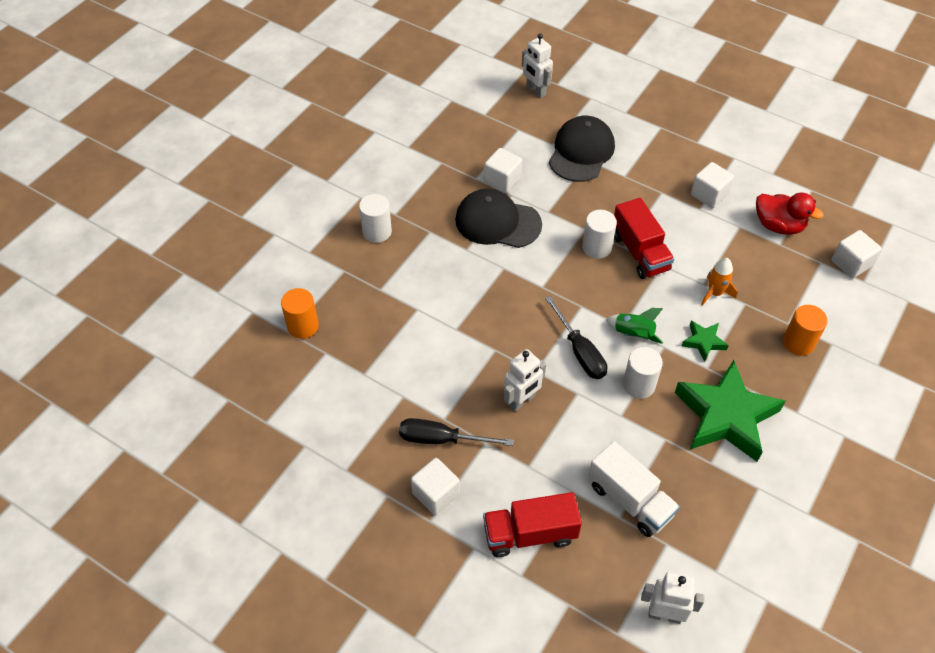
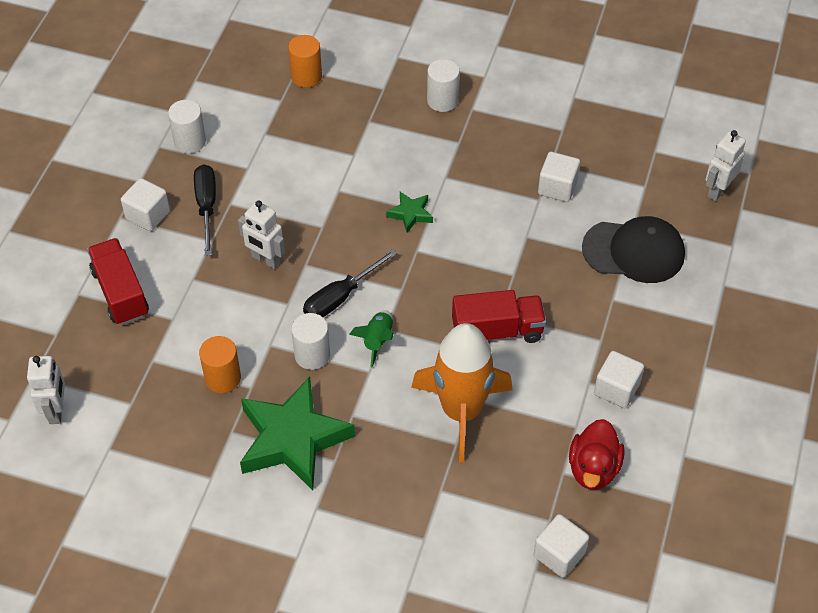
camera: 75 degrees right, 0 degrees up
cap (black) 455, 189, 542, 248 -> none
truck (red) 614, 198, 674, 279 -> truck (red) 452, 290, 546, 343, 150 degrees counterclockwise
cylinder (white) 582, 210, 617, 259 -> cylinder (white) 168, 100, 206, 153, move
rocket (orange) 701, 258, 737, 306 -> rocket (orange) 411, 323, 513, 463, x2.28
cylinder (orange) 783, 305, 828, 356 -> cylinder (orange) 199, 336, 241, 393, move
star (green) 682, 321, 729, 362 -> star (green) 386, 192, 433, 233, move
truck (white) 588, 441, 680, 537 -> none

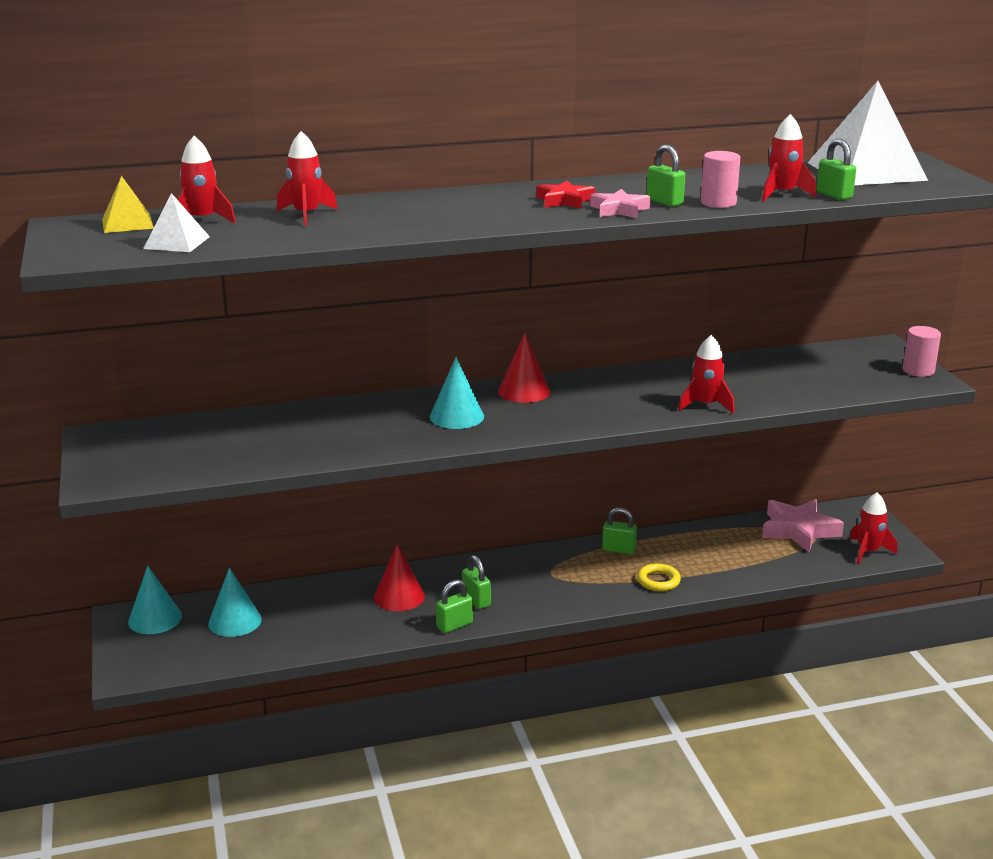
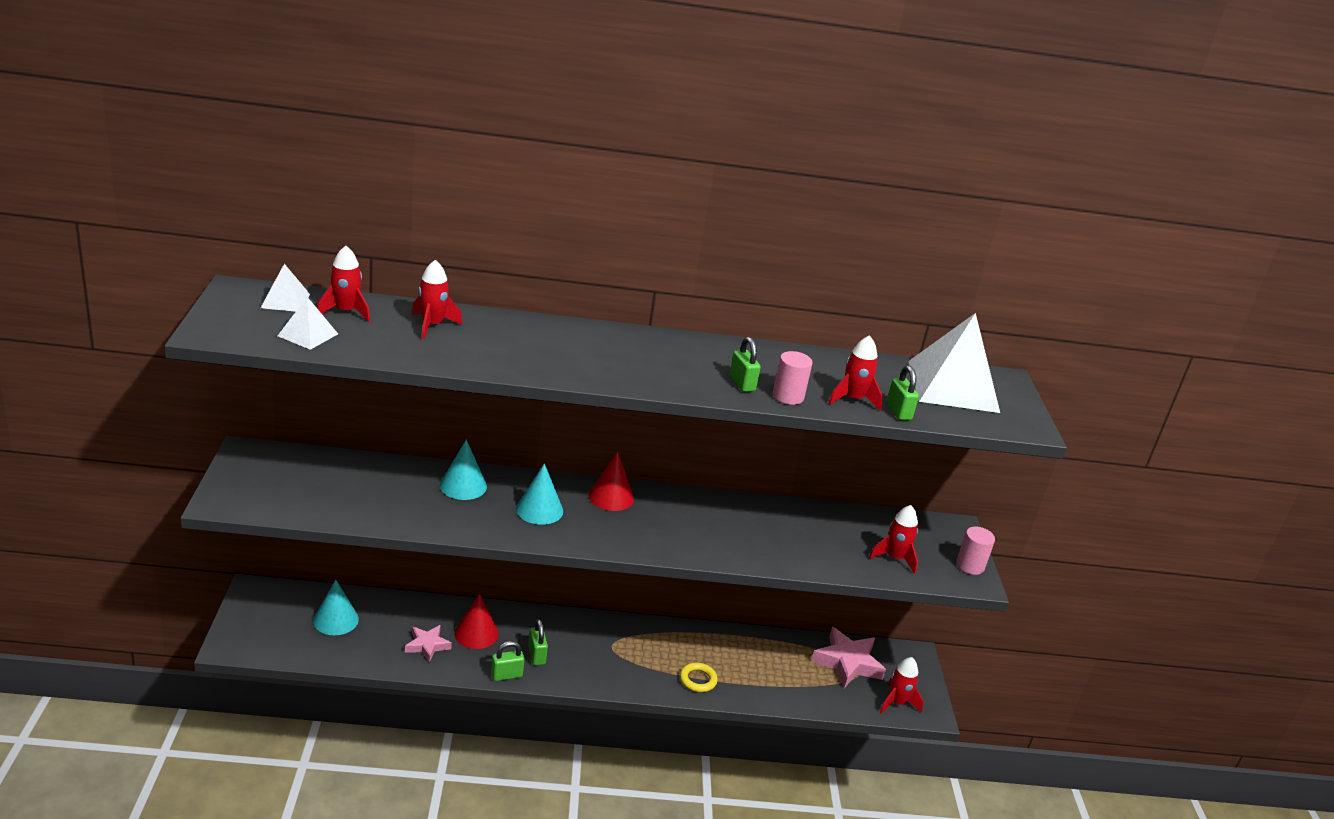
camera: 10 degrees right, 5 degrees up
pyramid (yellow) 102, 176, 154, 233 -> pyramid (white) 261, 264, 310, 312
star (red) 537, 180, 595, 209 -> none
star (pink) 590, 189, 651, 218 -> star (pink) 405, 625, 452, 663, move
rocket (red) 678, 335, 734, 414 -> rocket (red) 869, 505, 918, 574, move
padlock (green) 602, 507, 637, 554 -> none
cone (turquoise) 128, 566, 182, 634 -> cone (turquoise) 440, 440, 487, 500, move

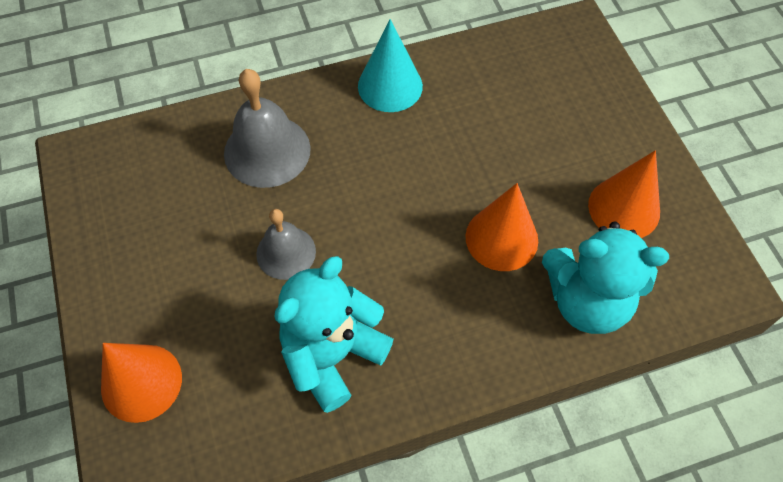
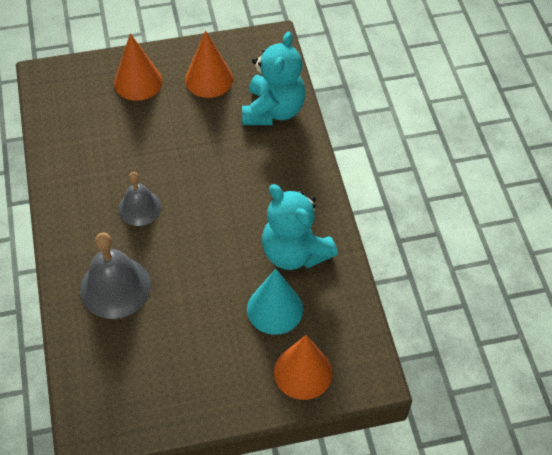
camera: 85 degrees left, 5 degrees down
cone (turquoise) 358, 19, 423, 112 -> cone (turquoise) 247, 269, 303, 335, move
cone (orange) 465, 183, 538, 271 -> cone (orange) 114, 33, 162, 101, move
bell (grey) 256, 209, 316, 280 -> bell (grey) 118, 172, 161, 226, move

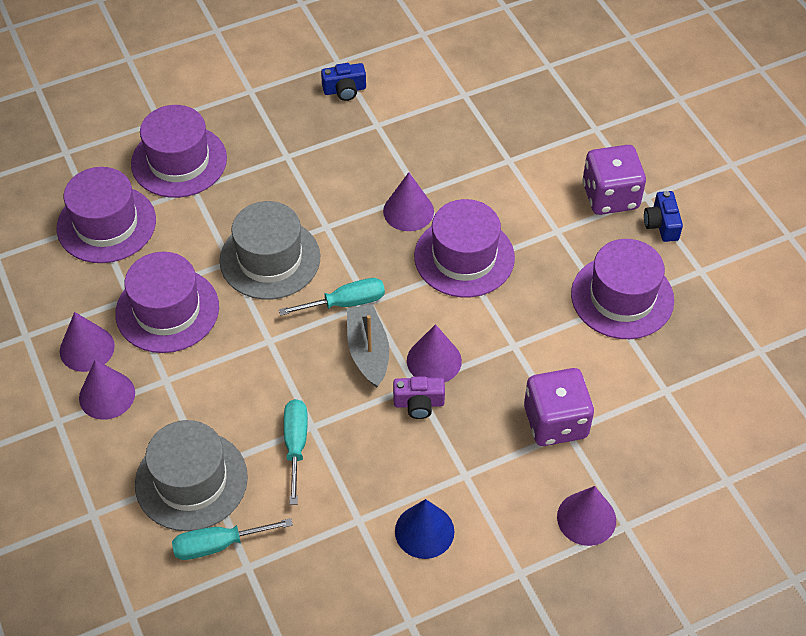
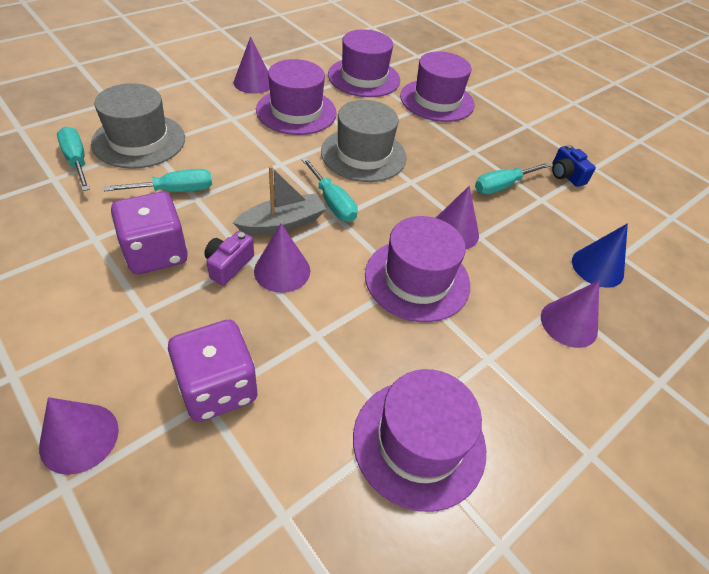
camera: 70 degrees right, 5 degrees down
dice (purple) 583, 145, 646, 215 -> dice (purple) 111, 192, 188, 274, move
camera (blue) 644, 191, 683, 242 -> none
cone (purple) 79, 360, 135, 420 -> cone (purple) 541, 281, 599, 348, move
camera (purple) 393, 376, 445, 419 -> camera (purple) 204, 231, 254, 285, 45 degrees clockwise
cone (blue) 395, 499, 454, 559 -> cone (blue) 572, 223, 628, 288, move
none -> screwdriver (turquoise) 475, 162, 550, 194

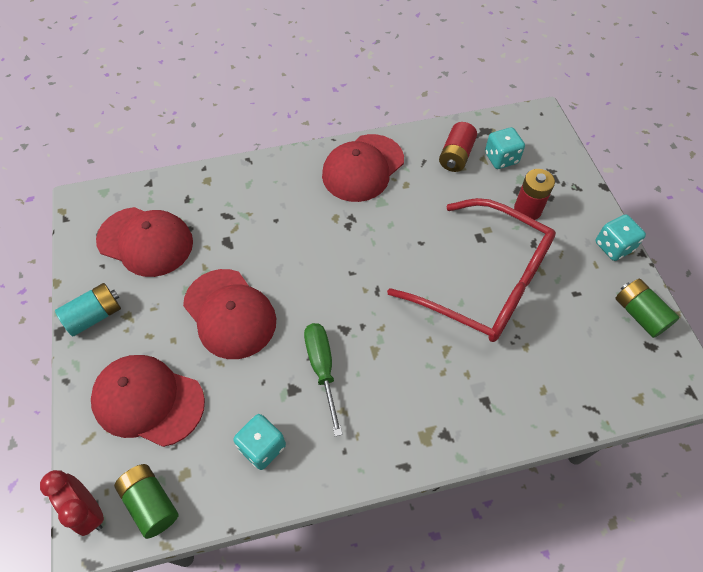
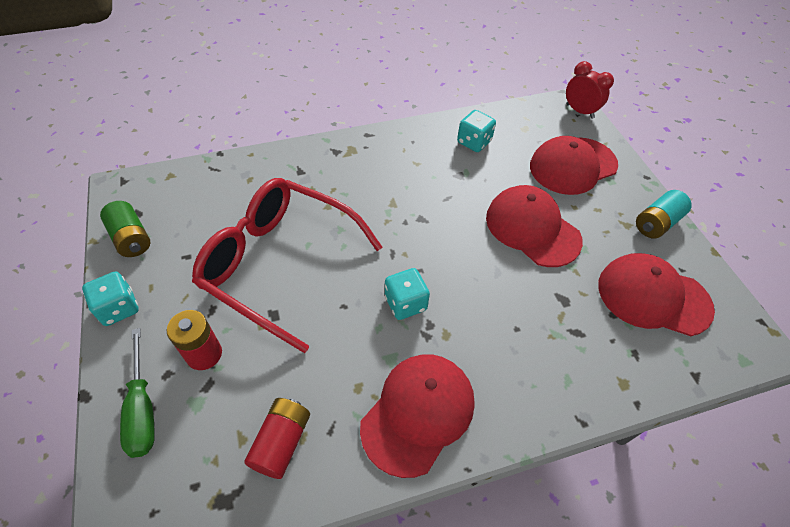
camera: 175 degrees right, 5 degrees down
dice (turquoise) 485, 127, 525, 169 -> dice (turquoise) 385, 268, 430, 320, move
screwdriver (green) 304, 323, 343, 437 -> screwdriver (green) 120, 328, 155, 458, move
cap (red) 91, 355, 205, 447 -> cap (red) 530, 136, 618, 195, 135 degrees clockwise
battery (green) 114, 464, 178, 539 -> none

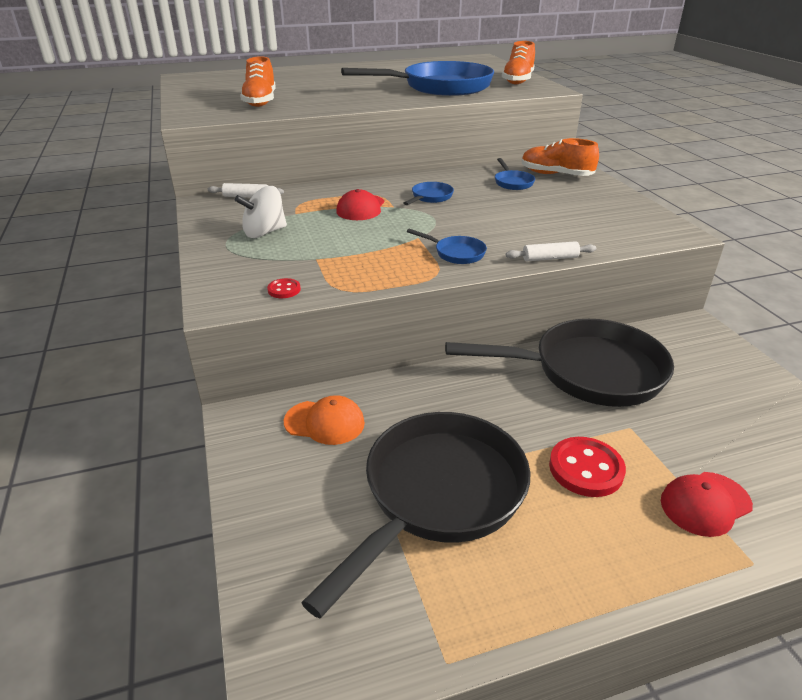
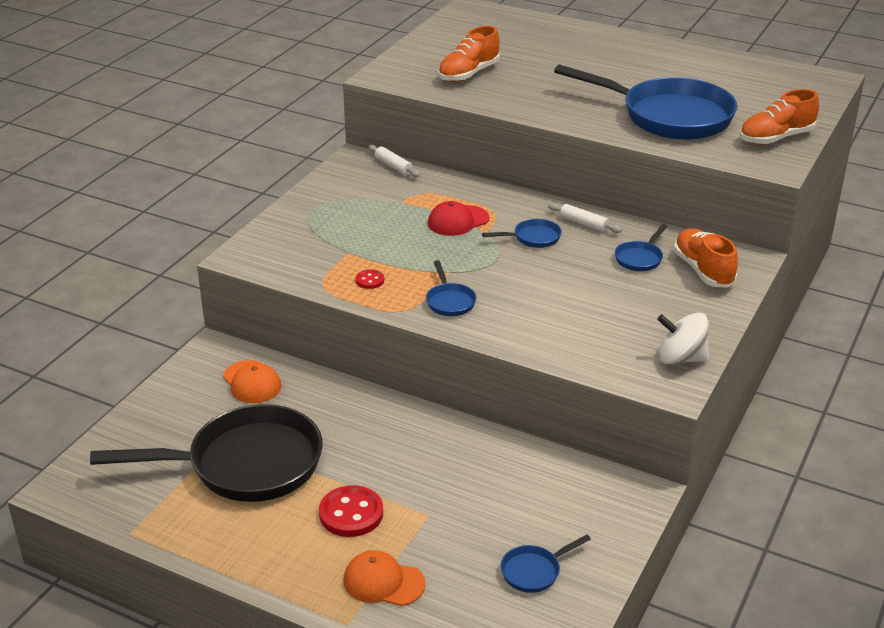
camera: 45 degrees right, 0 degrees up
spinning top (white) 235, 186, 287, 238 -> spinning top (white) 657, 313, 709, 364, move
rolling pin (white) 506, 241, 596, 261 -> rolling pin (white) 548, 203, 622, 233, move
button (red) 267, 278, 301, 298 -> button (red) 356, 269, 384, 289, move
pan (black) 445, 319, 674, 407 -> none
cap (red) 661, 472, 753, 537 -> cap (orange) 344, 550, 426, 606
none -> pan (blue) 501, 535, 591, 593

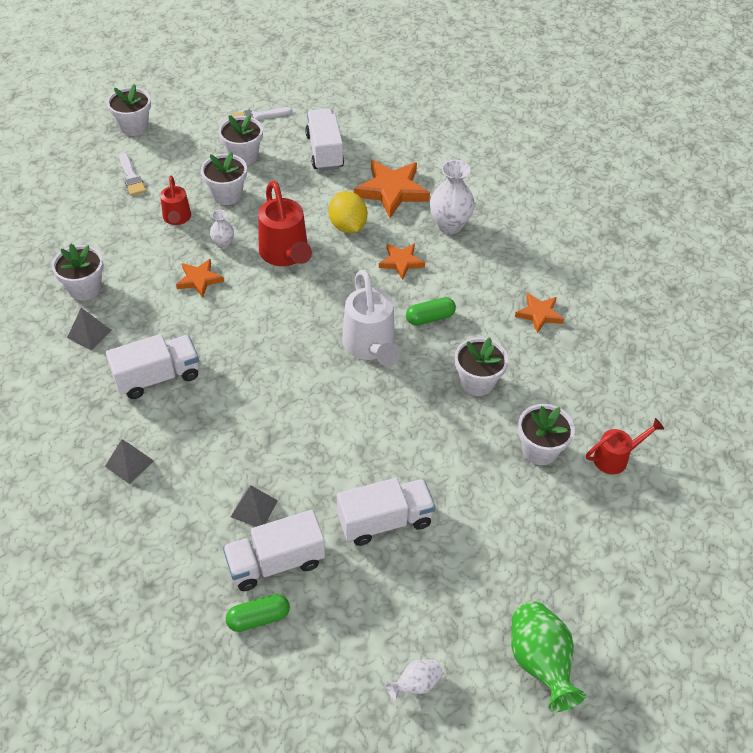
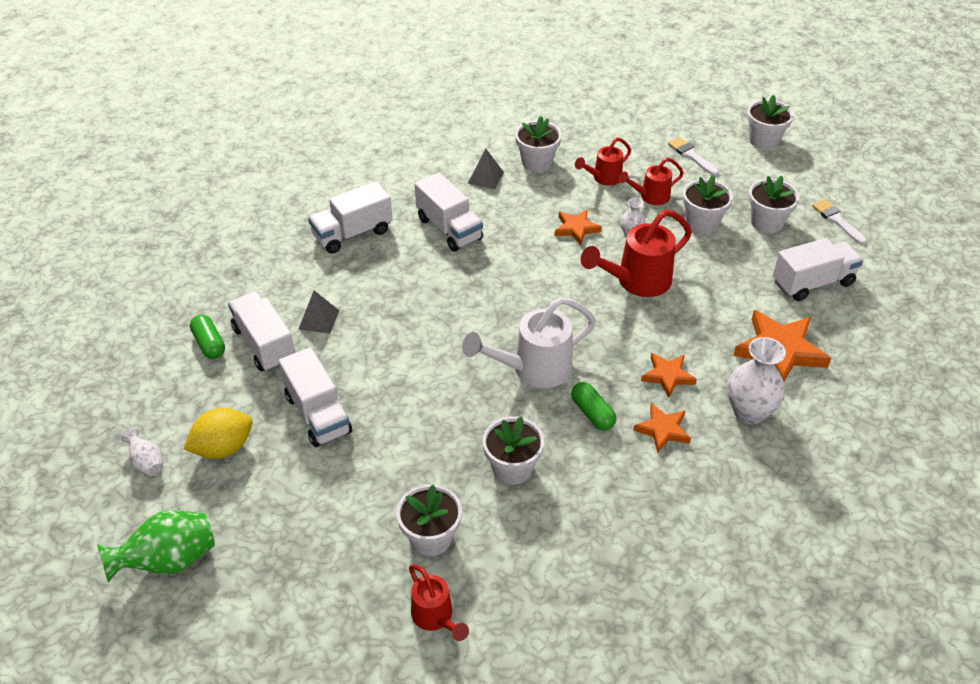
camera: 80 degrees right, 5 degrees down
brush (white) 119, 153, 146, 196 -> brush (white) 668, 137, 719, 176, 90 degrees clockwise
lemon (yellow) 329, 191, 367, 233 -> lemon (yellow) 184, 408, 252, 459, move
star (orange) 515, 293, 564, 333 -> star (orange) 633, 403, 691, 453, move
pyramid (grey) 105, 439, 154, 484 -> truck (white) 308, 181, 392, 253
none -> watering can (red) 575, 137, 631, 186

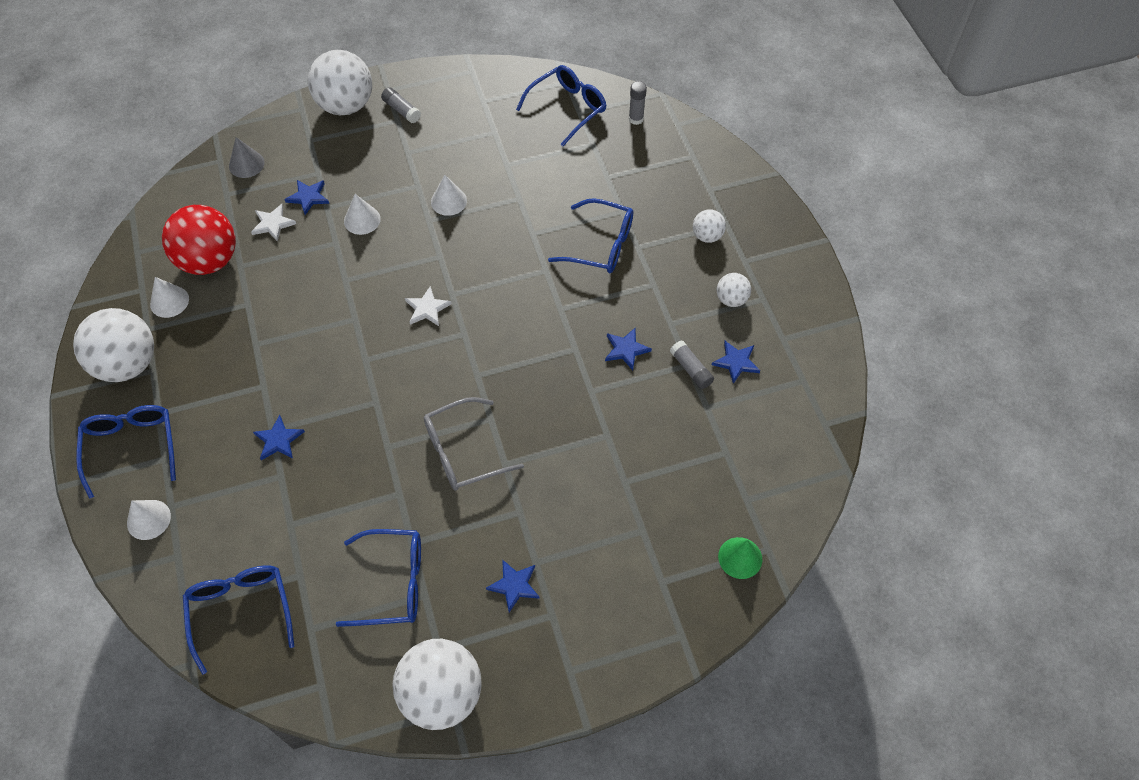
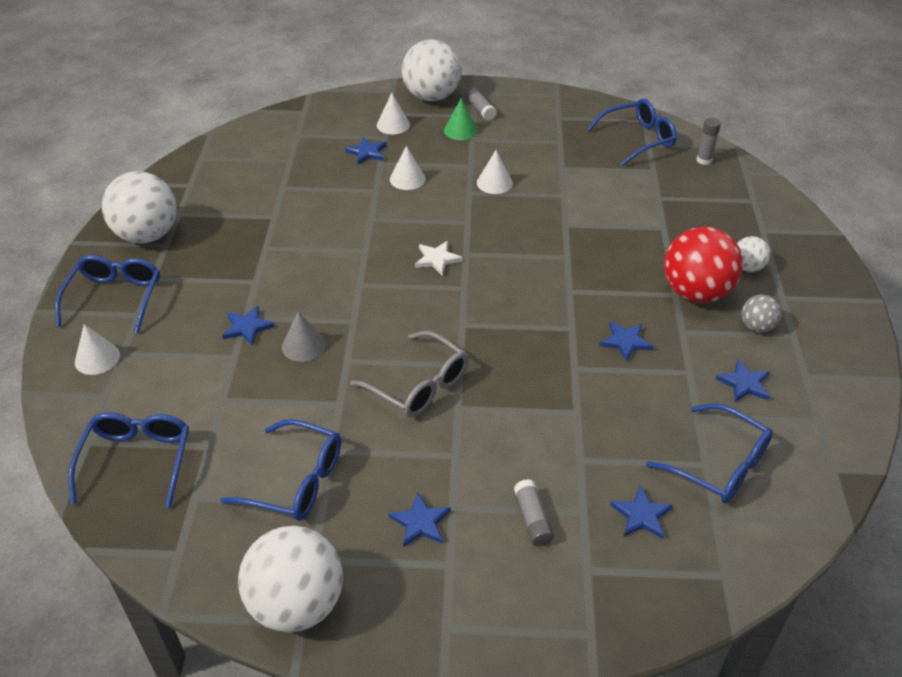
camera: 20 degrees right, 15 degrees down
cone (grey) 229, 137, 265, 178 -> cone (grey) 282, 311, 325, 362, move
glasses (blue) 548, 198, 633, 273 -> glasses (blue) 646, 403, 773, 503, move
star (white) 251, 204, 296, 242 -> none
ball (red) 162, 205, 236, 275 -> ball (red) 664, 227, 743, 303, move
ball (white) 717, 273, 751, 307 -> ball (grey) 741, 295, 781, 333
cone (white) 150, 277, 189, 318 -> cone (white) 377, 93, 410, 134, move
glue stick (grey) 670, 340, 714, 389 -> glue stick (grey) 514, 479, 554, 546, move
glasses (grey) 424, 397, 524, 491 -> glasses (grey) 350, 331, 468, 417, 135 degrees counterclockwise
cone (green) 718, 537, 762, 579 -> cone (green) 444, 98, 478, 140, move
none -> star (blue) 610, 485, 673, 539

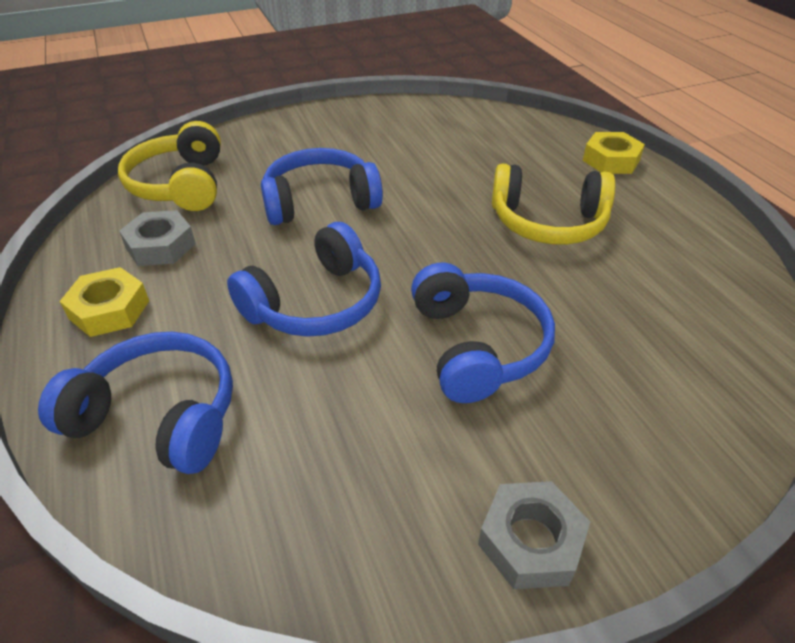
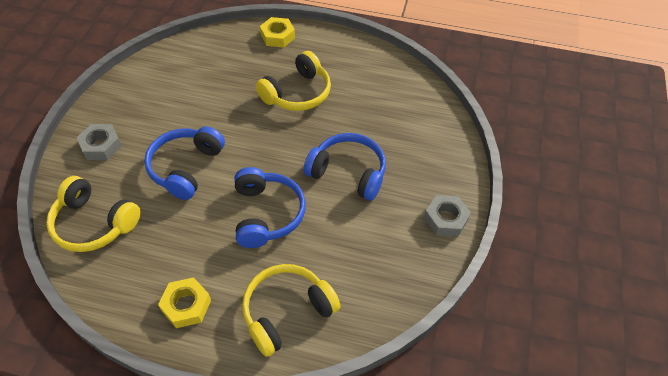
camera: 55 degrees left, 10 degrees up
nut (grey) 119, 210, 196, 266 -> nut (grey) 77, 124, 122, 160, move
headphones (blue) 38, 332, 233, 474 -> headphones (yellow) 242, 264, 341, 357

